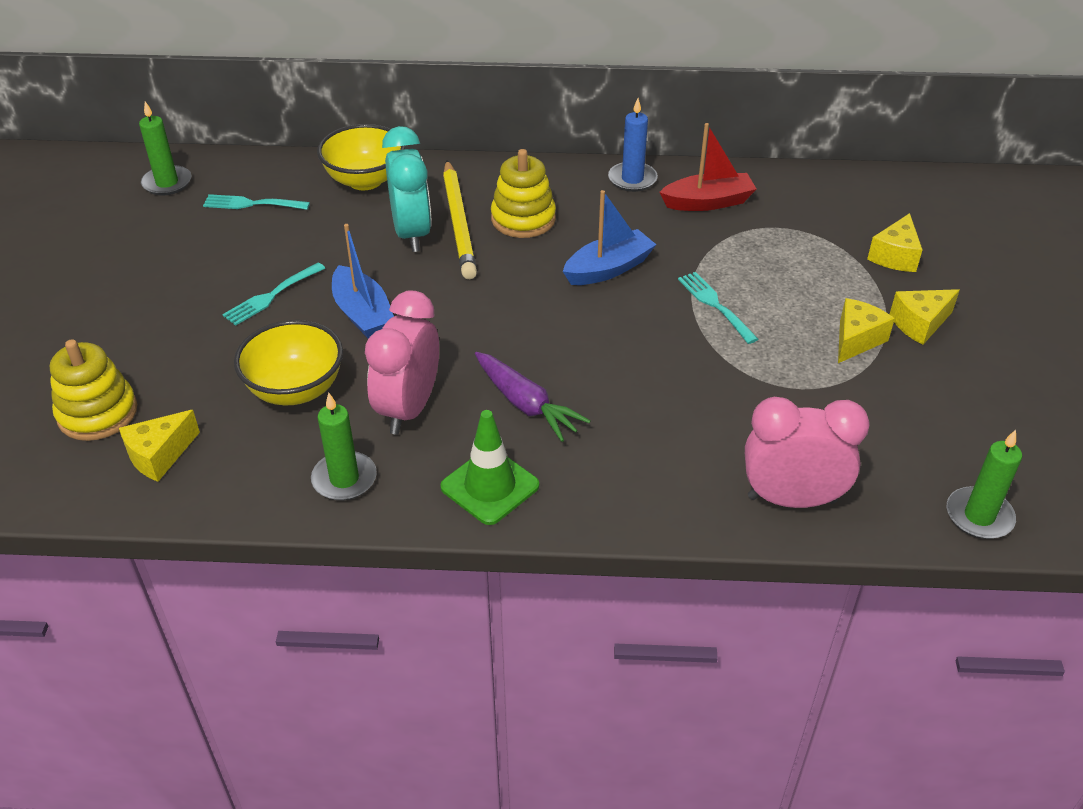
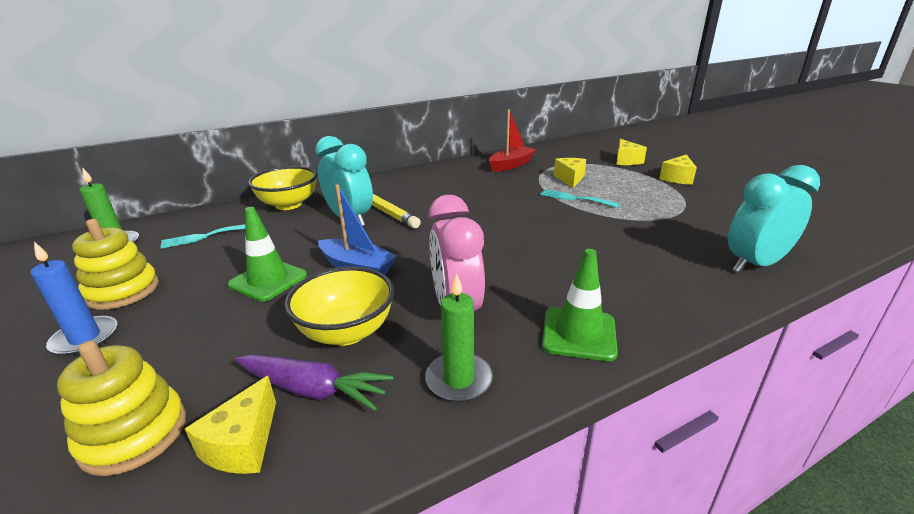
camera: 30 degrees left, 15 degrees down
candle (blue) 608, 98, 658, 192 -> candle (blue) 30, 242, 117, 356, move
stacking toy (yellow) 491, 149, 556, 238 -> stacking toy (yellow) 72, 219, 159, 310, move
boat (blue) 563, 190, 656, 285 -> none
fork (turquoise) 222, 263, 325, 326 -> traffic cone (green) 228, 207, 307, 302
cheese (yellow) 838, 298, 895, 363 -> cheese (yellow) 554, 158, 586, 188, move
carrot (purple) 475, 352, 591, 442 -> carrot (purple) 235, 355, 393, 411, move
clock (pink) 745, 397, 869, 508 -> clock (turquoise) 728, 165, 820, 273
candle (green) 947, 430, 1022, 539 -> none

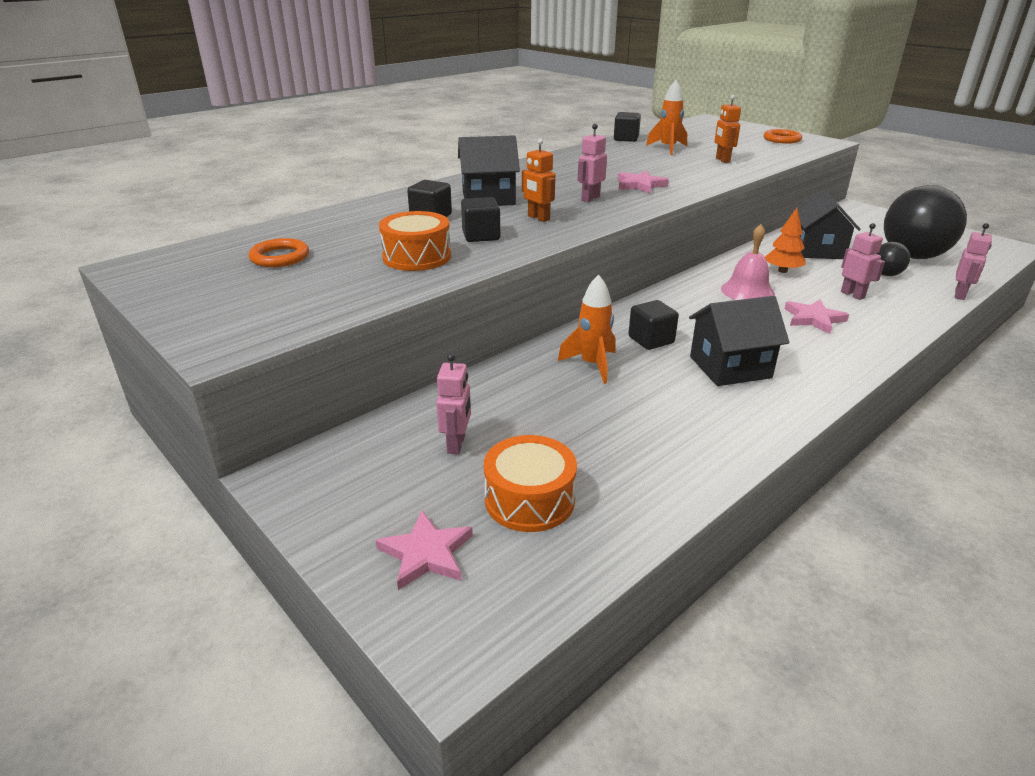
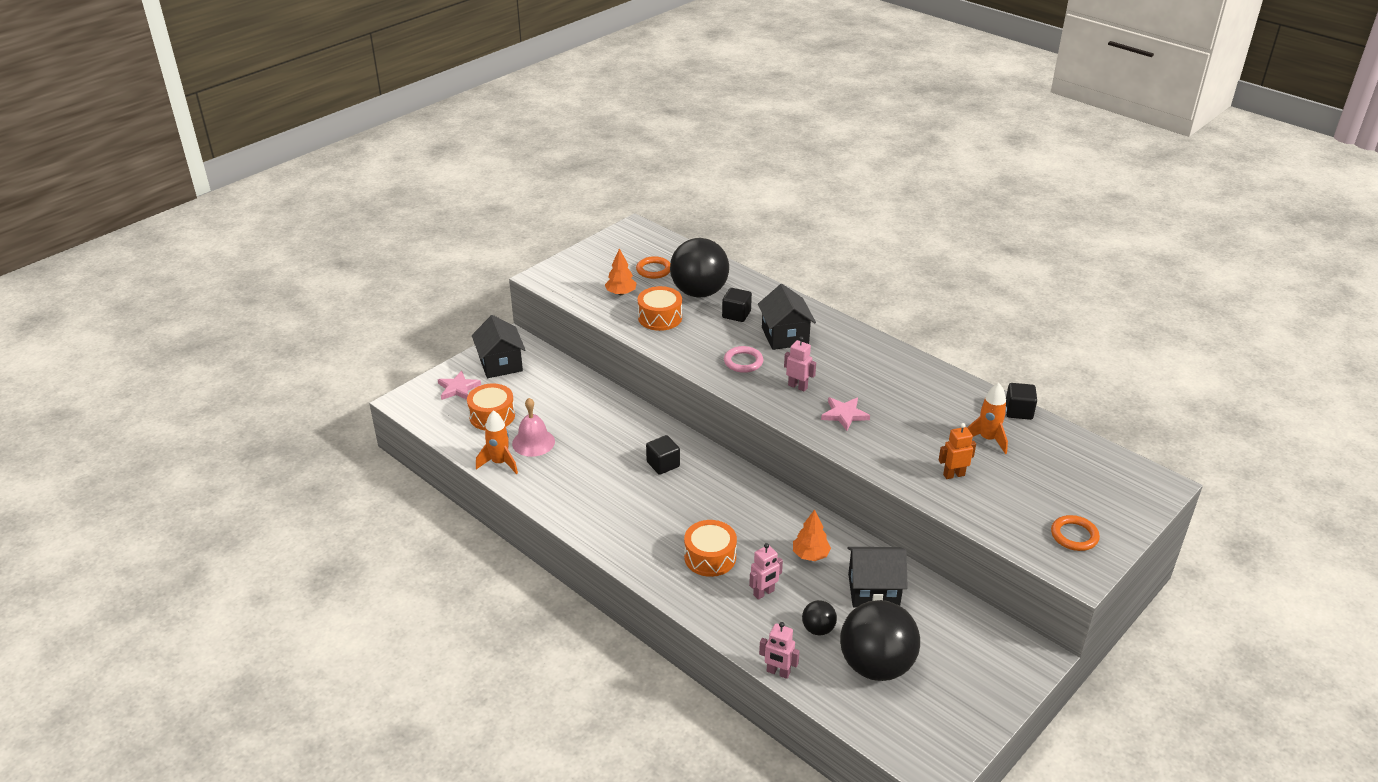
camera: 85 degrees right, 5 degrees up
robot (orange) 522, 139, 556, 222 -> ring (pink) 724, 346, 763, 373
cube (black) 461, 197, 500, 242 -> none
bell (pink) 721, 224, 775, 300 -> bell (pink) 512, 398, 555, 457, move
rocket (orange) 558, 275, 616, 384 -> rocket (orange) 476, 410, 518, 474, move
house (black) 689, 296, 790, 386 -> house (black) 472, 315, 525, 378, move
star (pink) 784, 300, 849, 334 -> drum (orange) 684, 520, 737, 577
robot (pink) 436, 353, 471, 454 -> none
none -> ball (black) 670, 238, 729, 298
none -> tree (orange) 605, 248, 637, 295

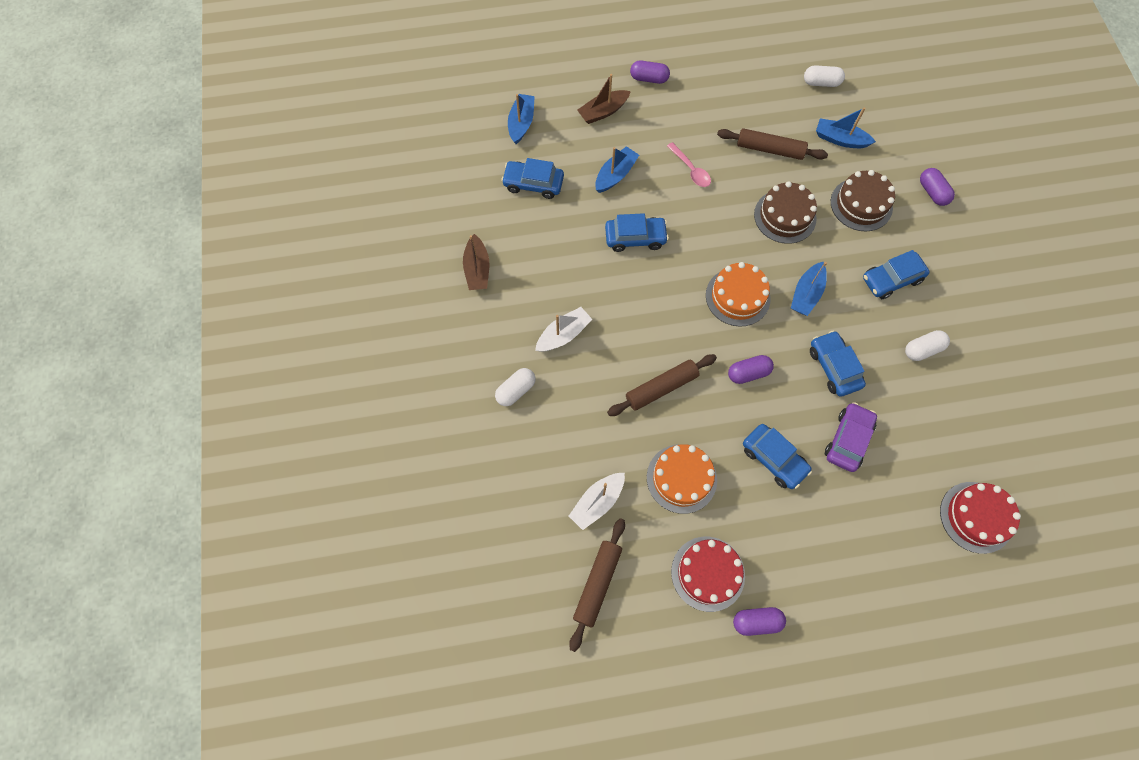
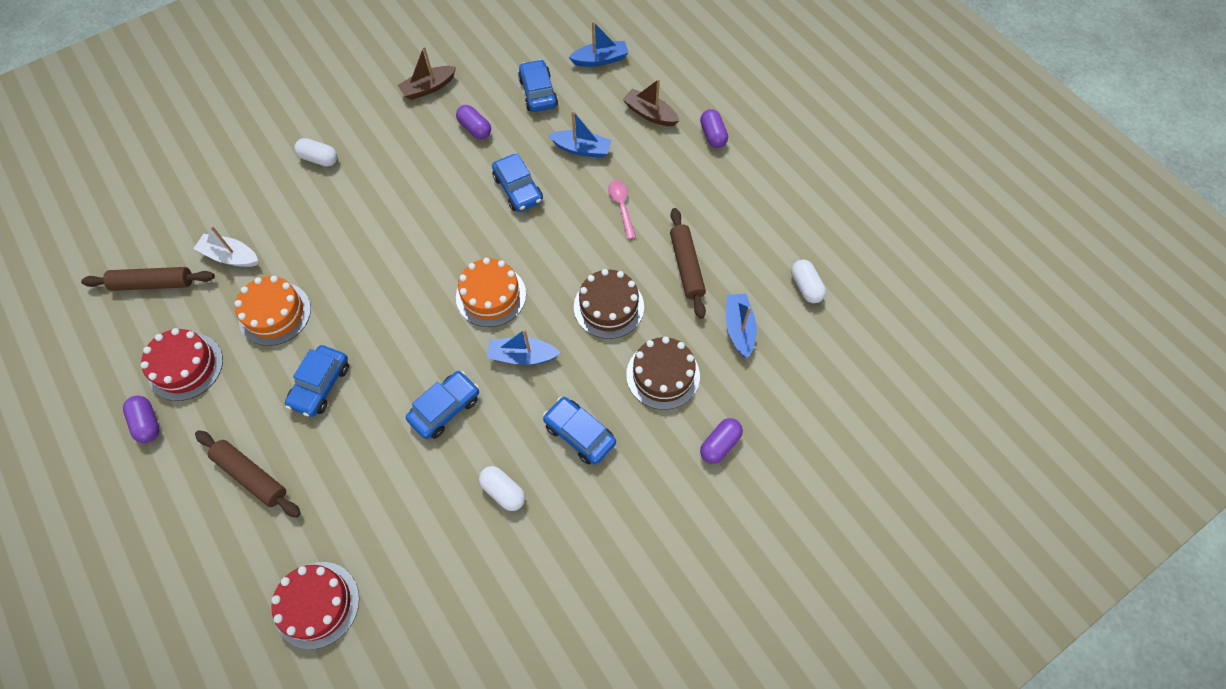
camera: 65 degrees right, 5 degrees down
spoon (pink) 667, 142, 711, 187 -> spoon (pink) 608, 180, 636, 239, 135 degrees clockwise
boat (white) 535, 307, 593, 352 -> none
rolling pin (brown) 607, 354, 717, 416 -> rolling pin (brown) 195, 430, 301, 518, move
capsule (purple) 728, 355, 774, 384 -> capsule (purple) 456, 105, 491, 139, move
car (purple) 825, 402, 877, 472 -> none

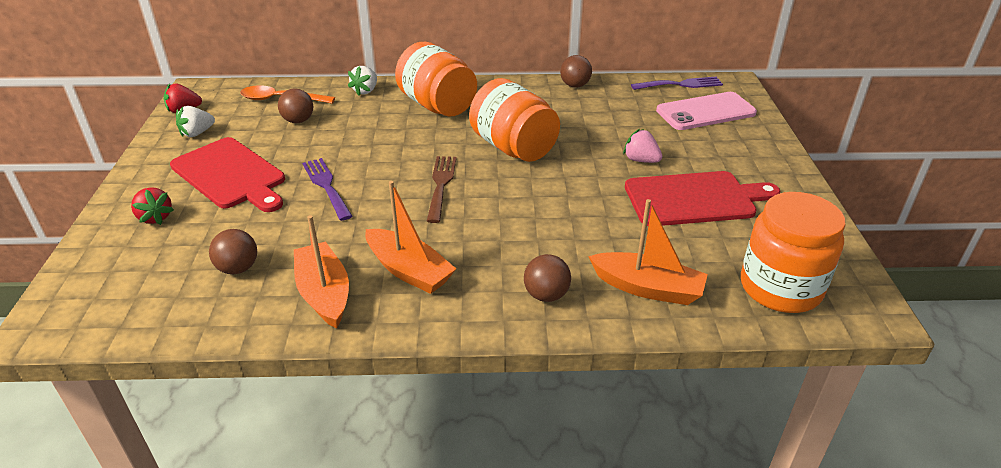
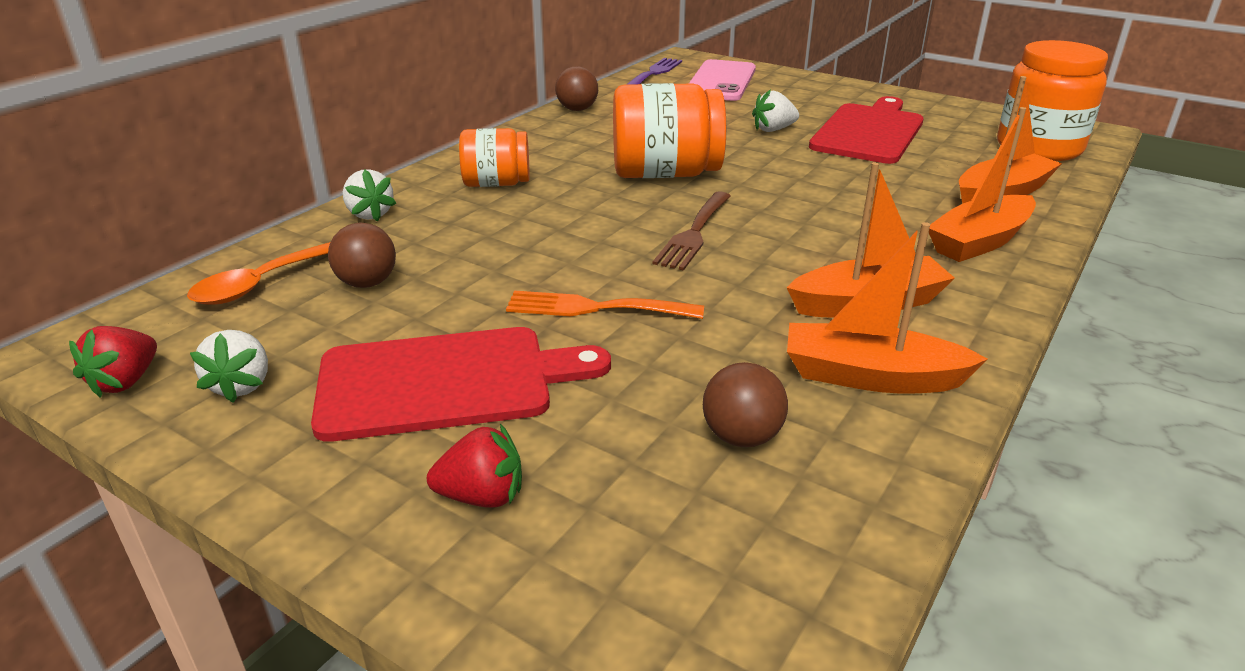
camera: 55 degrees left, 5 degrees down
jar (orange) 395, 42, 477, 117 -> jar (orange) 459, 128, 530, 187, x0.61
strawberry (pink) 623, 129, 662, 163 -> strawberry (white) 752, 89, 799, 132
fork (brown) 427, 156, 457, 223 -> fork (brown) 653, 191, 731, 271, 105 degrees counterclockwise
fork (purple) 302, 158, 352, 221 -> fork (orange) 506, 291, 704, 319
ball (brown) 524, 254, 571, 302 -> boat (orange) 929, 107, 1036, 262

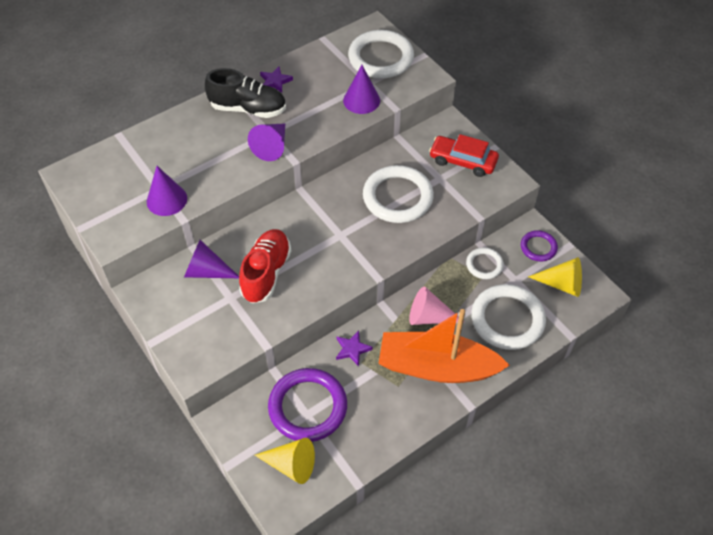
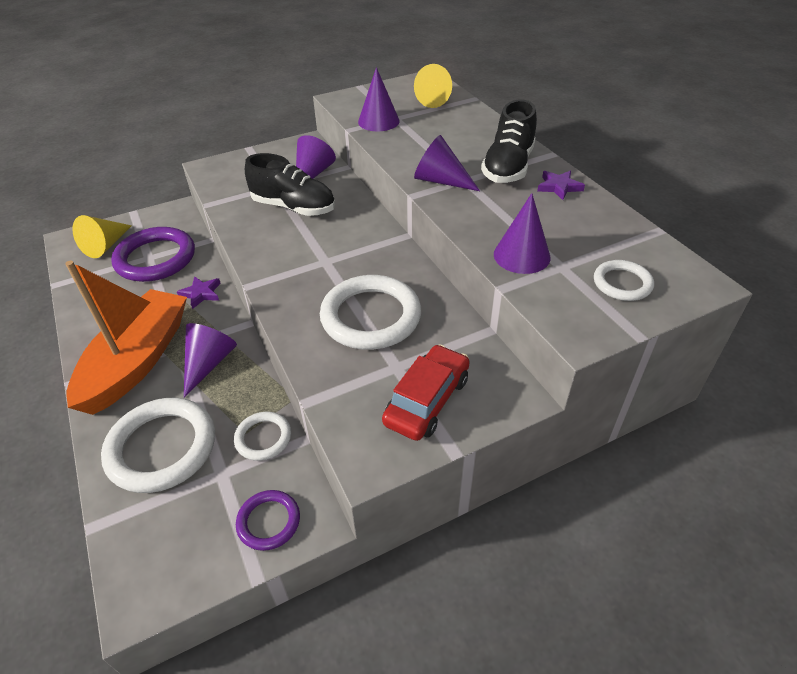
camera: 100 degrees right, 10 degrees down
ring (white) 348, 30, 414, 78 -> ring (white) 594, 260, 654, 301, x0.53
shoe (red) 239, 229, 291, 303 -> shoe (black) 245, 153, 335, 216
cone (yellow) 528, 257, 582, 297 -> cone (yellow) 414, 64, 452, 108, move
cone (pink) 409, 286, 464, 325 -> cone (purple) 184, 323, 237, 398

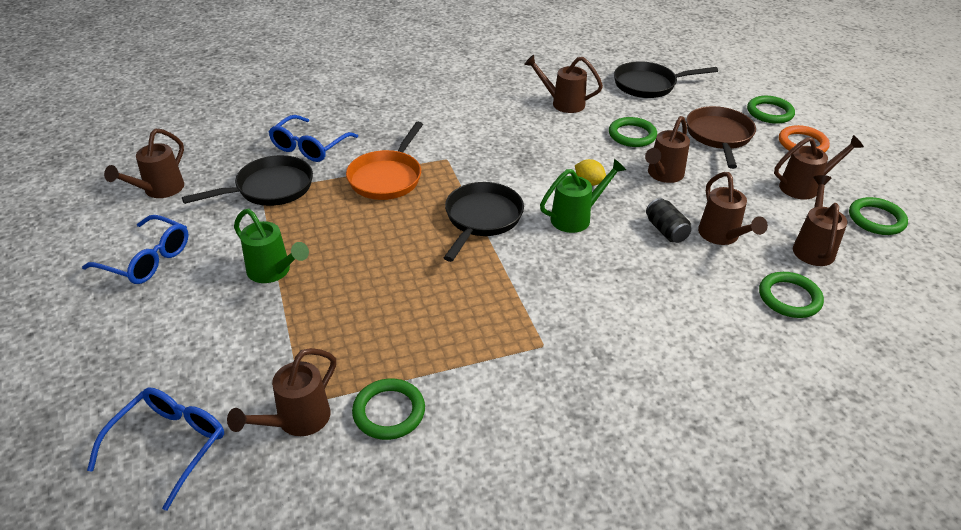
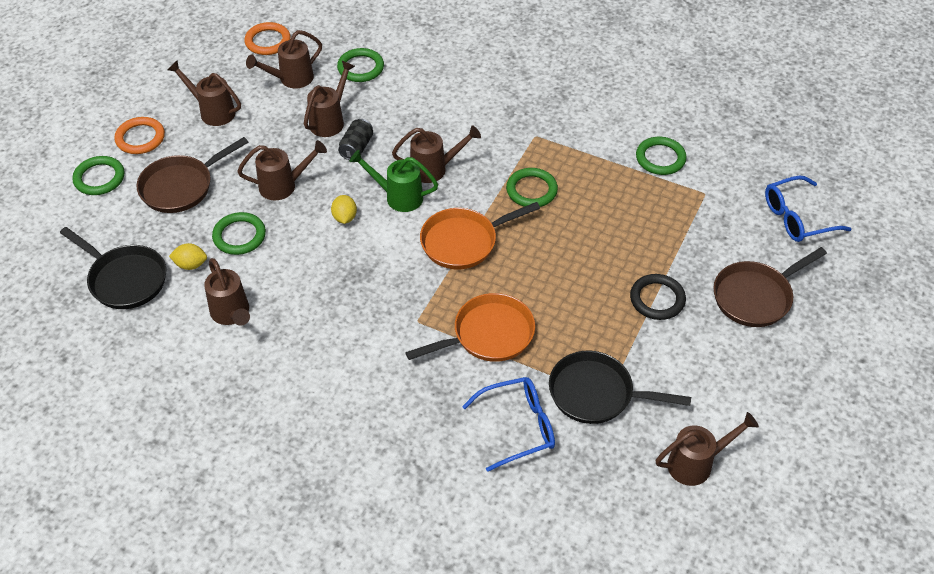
camera: 135 degrees left, 10 degrees up
pan (black) 444, 182, 524, 262 -> pan (orange) 420, 202, 540, 269
ring (green) 849, 197, 908, 235 -> ring (green) 506, 168, 558, 207, move
watering can (green) 234, 209, 309, 283 -> ring (black) 630, 274, 686, 320
glasses (blue) 82, 215, 188, 284 -> none
watering can (brown) 227, 348, 336, 436 -> watering can (brown) 392, 125, 481, 183, move
none -> ring (orange) 245, 22, 291, 55
none -> lemon (yellow) 169, 243, 207, 270
none -> pan (brown) 713, 247, 827, 327

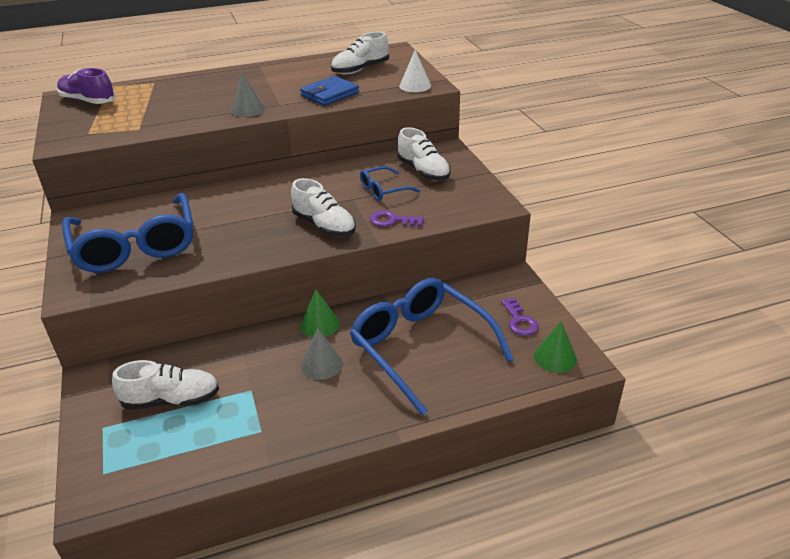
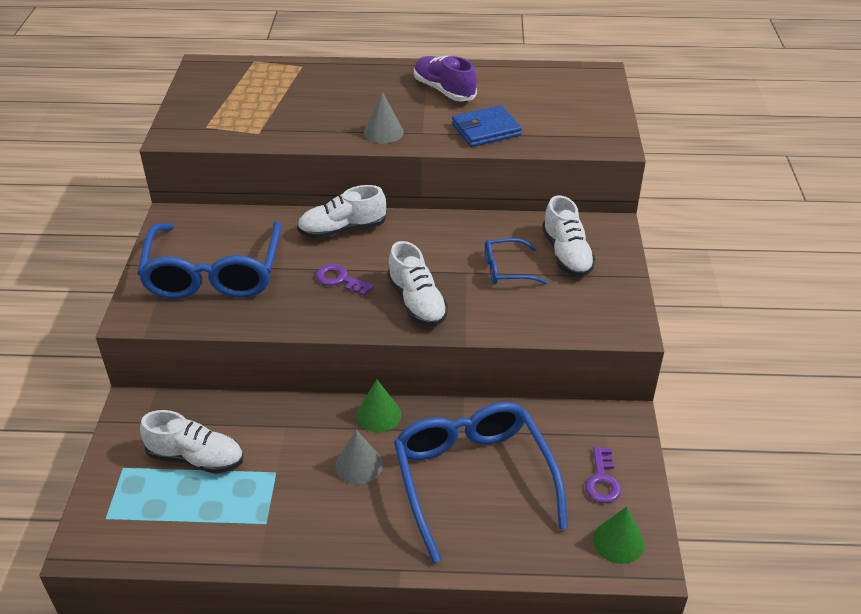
camera: 20 degrees right, 5 degrees up
shoe (white) 331, 32, 389, 75 -> shoe (white) 297, 185, 386, 239, move
cone (white) 399, 50, 431, 92 -> none
shoe (purple) 57, 68, 116, 104 -> shoe (purple) 414, 56, 477, 101, move
key (purple) 370, 210, 424, 227 -> key (purple) 316, 264, 374, 296, move

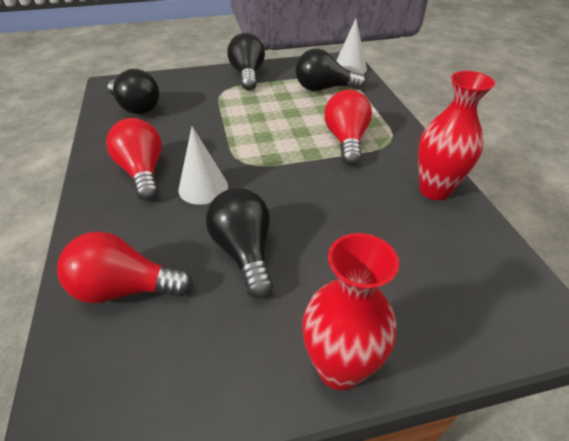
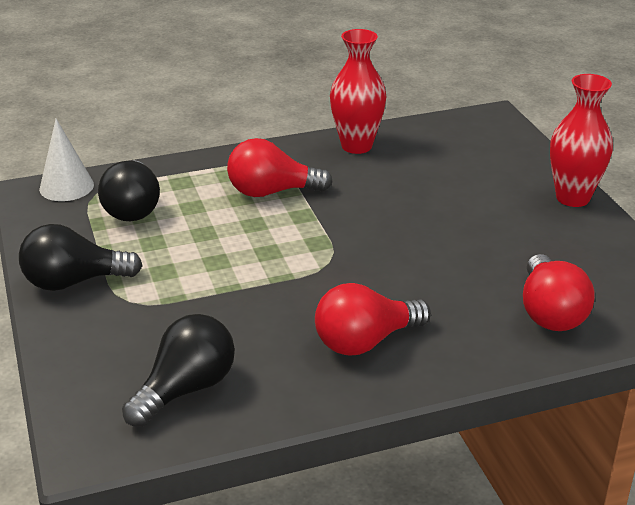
camera: 95 degrees left, 10 degrees down
cone (white) 178, 126, 228, 205 -> none
light bulb (black) 206, 188, 273, 299 -> none

